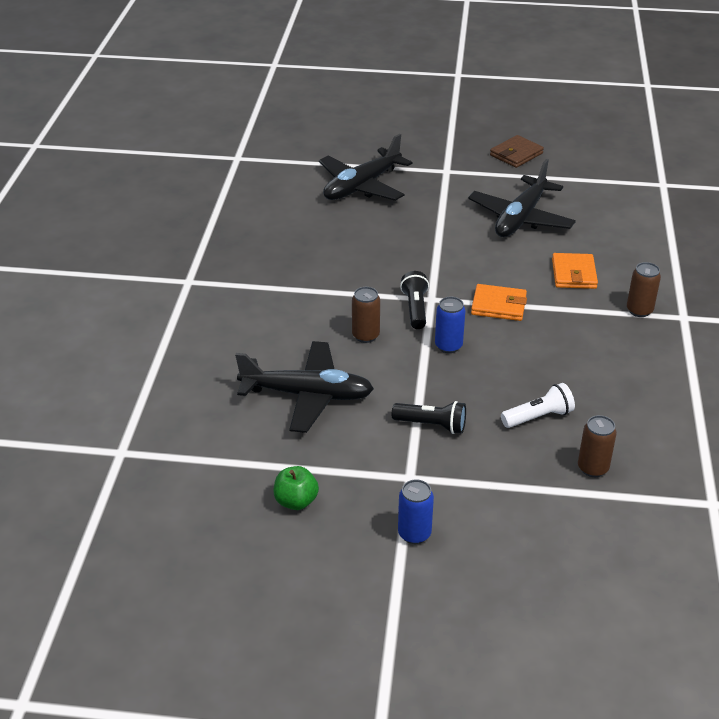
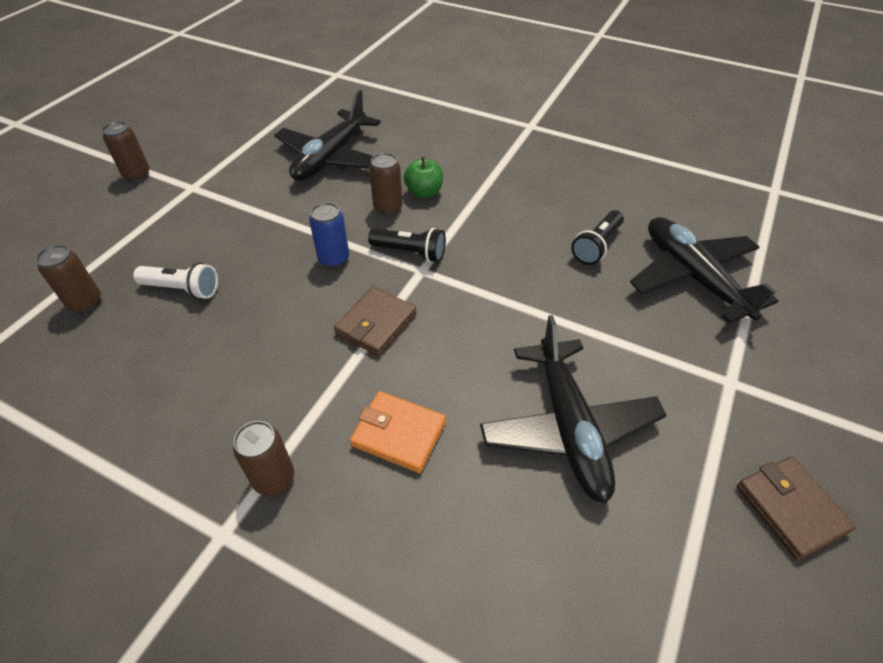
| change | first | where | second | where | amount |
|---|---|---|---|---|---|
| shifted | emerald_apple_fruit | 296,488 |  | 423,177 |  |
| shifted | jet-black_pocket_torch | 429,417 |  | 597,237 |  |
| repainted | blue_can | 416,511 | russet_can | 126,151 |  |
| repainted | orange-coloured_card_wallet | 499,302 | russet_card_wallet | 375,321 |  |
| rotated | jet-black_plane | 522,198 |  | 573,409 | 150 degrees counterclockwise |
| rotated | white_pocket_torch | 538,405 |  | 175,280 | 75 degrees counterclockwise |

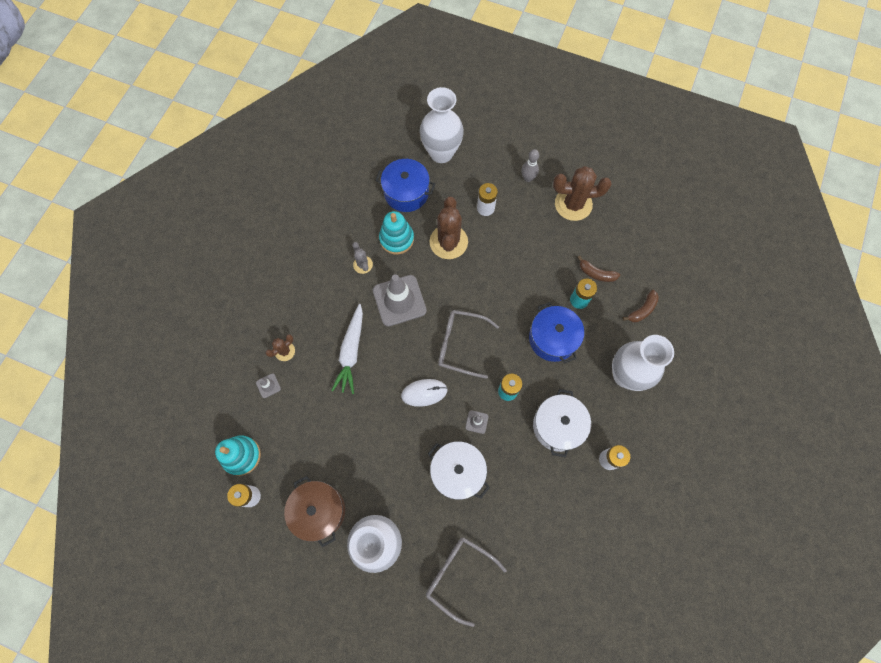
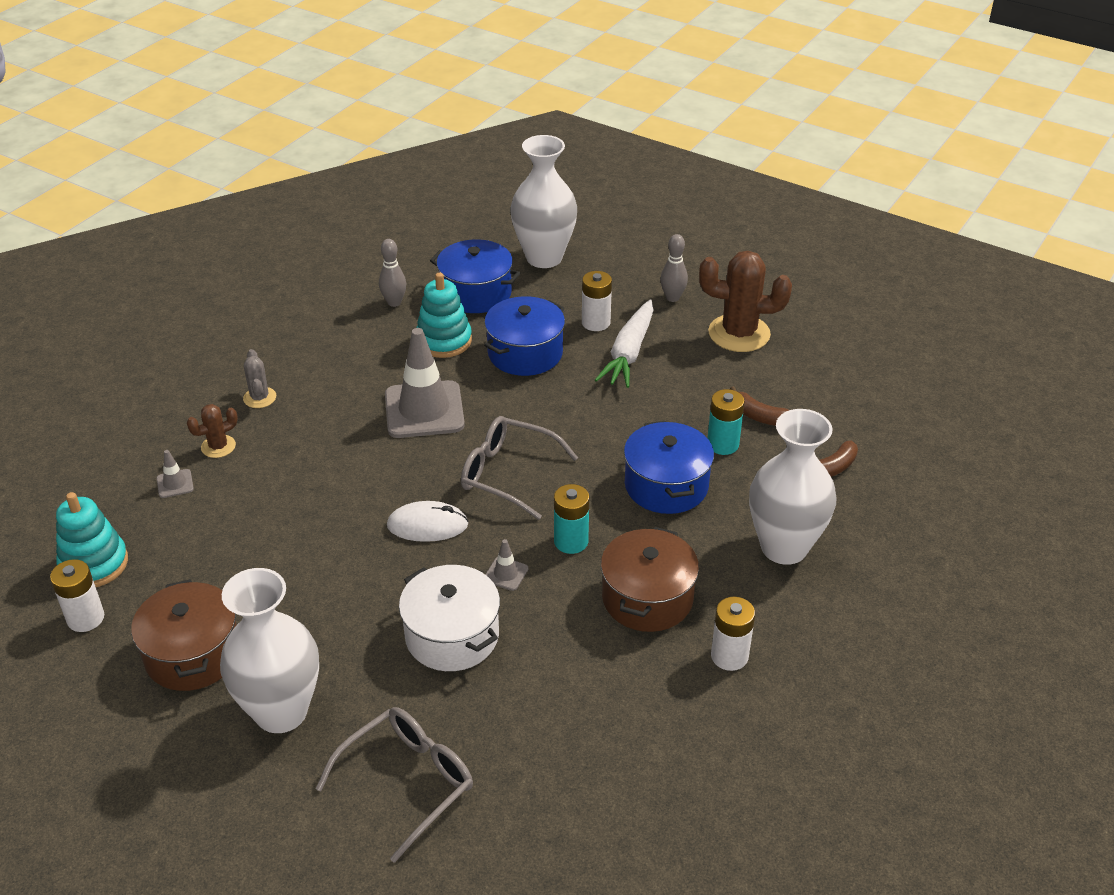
| change | first | where | second | where | amount |
|---|---|---|---|---|---|
| new |  |  | grey_tenpin | 392,273 |  |
| shifted | white_root_vegetable | 347,349 |  | 624,343 |  |
| shifted | grey_cactus | 362,258 |  | 259,378 |  |
| swapped | russet_cactus | 449,228 | blue_stockpot | 524,336 |  |
| repainted | white_stockpot | 562,423 | russet_stockpot | 650,579 |  |
| rotated | grey_eyeglasses | 466,582 |  | 394,785 | 90 degrees clockwise |

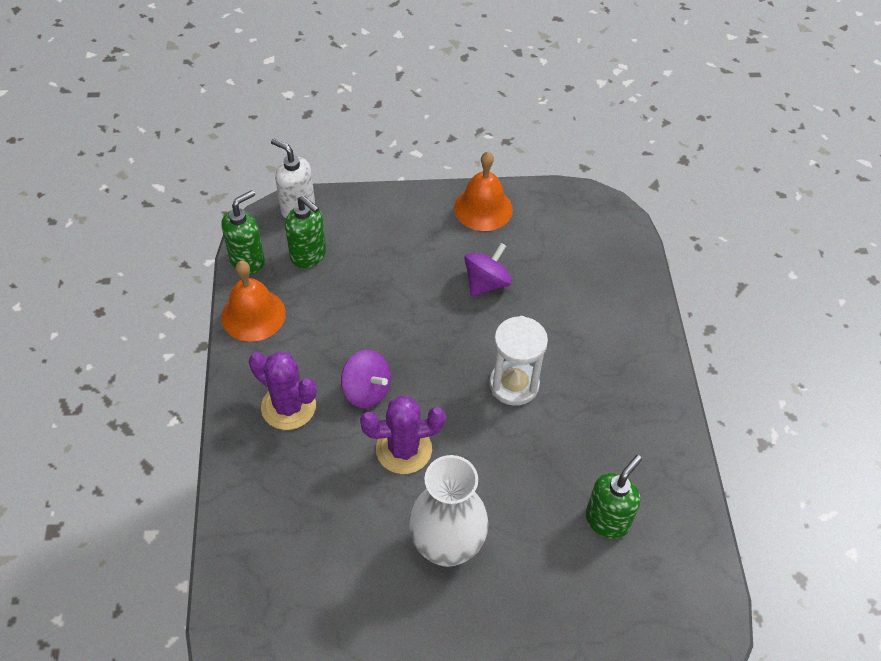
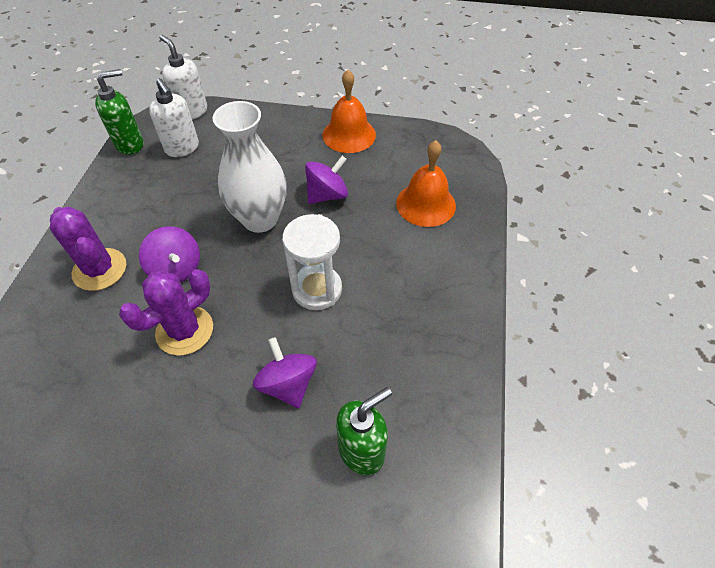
| change | first | where | second | where | amount |
|---|---|---|---|---|---|
| new |  |  | royal_purple_spinning_top | 285,372 |  |
| shifted | orange-coloured_school_bell | 253,301 |  | 426,183 |  |
| shifted | white_tall_vase | 449,511 |  | 250,167 |  |
| repainted | emerald_pump_bottle | 305,232 | white_pump_bottle | 174,117 |  |
| rotated | royal_purple_cactus | 403,435 |  | 166,312 | 45 degrees counterclockwise |

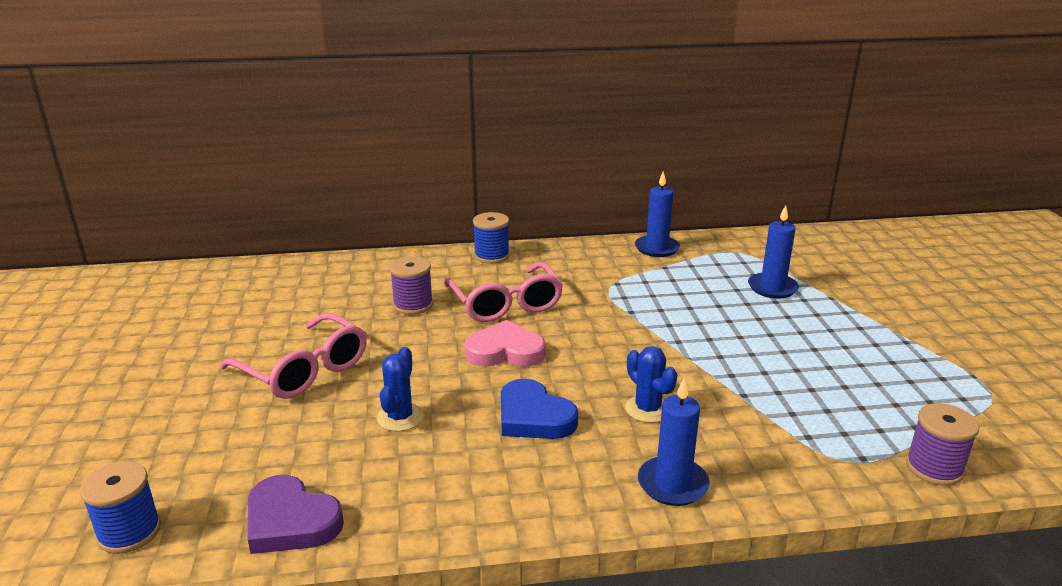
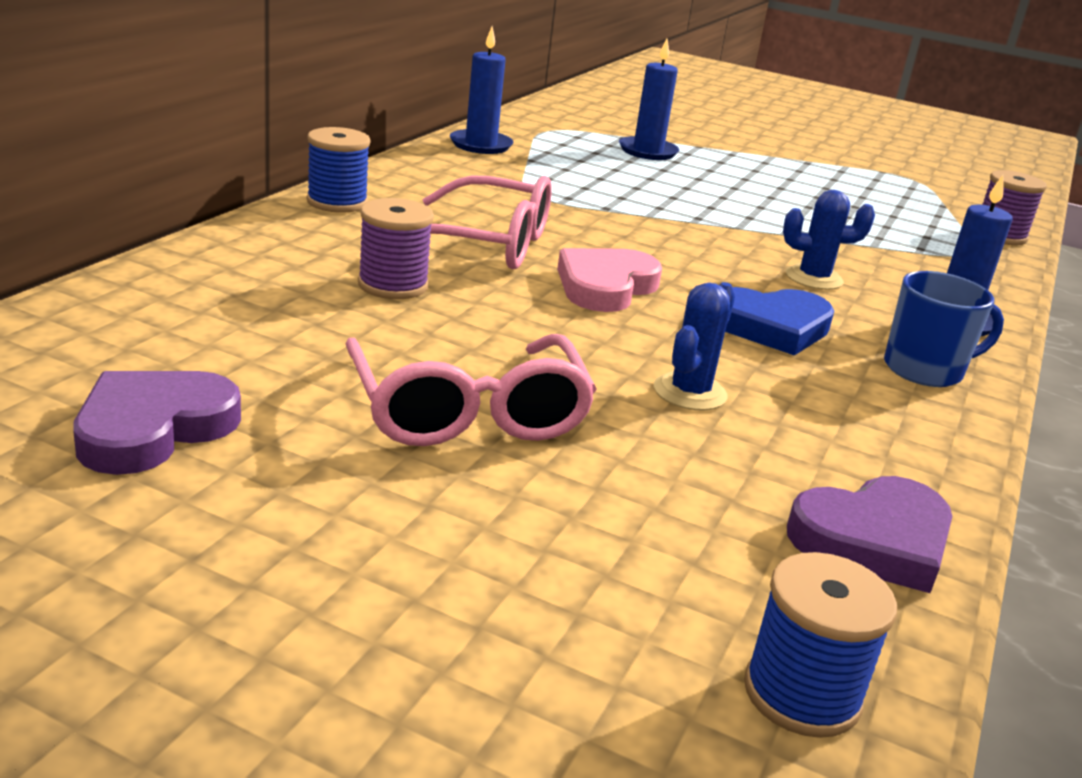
| change | first | where | second | where | amount |
|---|---|---|---|---|---|
| new |  |  | royal_purple_love_heart | 157,423 |  |
| new |  |  | blue_coffee_mug | 944,329 |  |
| rotated | pink_eyeglasses | 293,356 |  | 471,390 | 90 degrees clockwise |
| rotated | blue_cactus | 400,389 |  | 694,346 | 75 degrees clockwise |

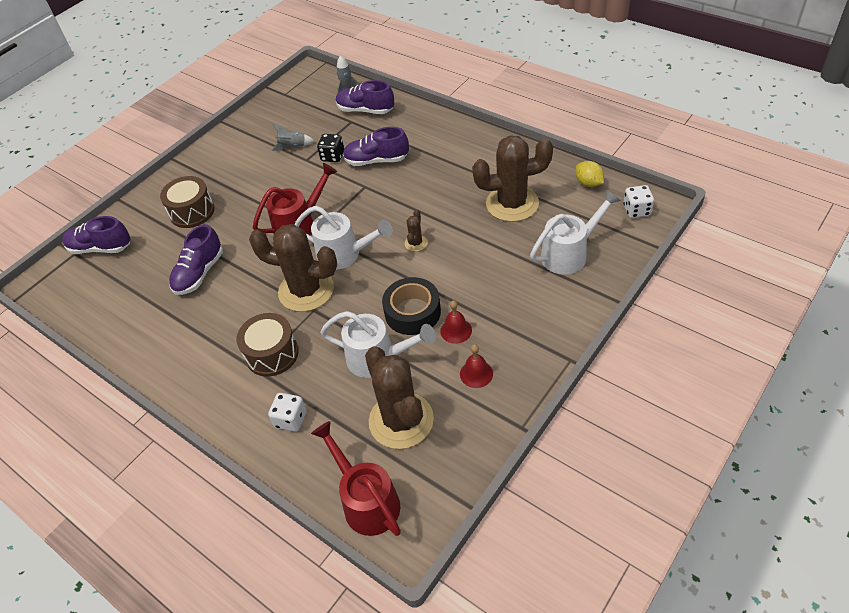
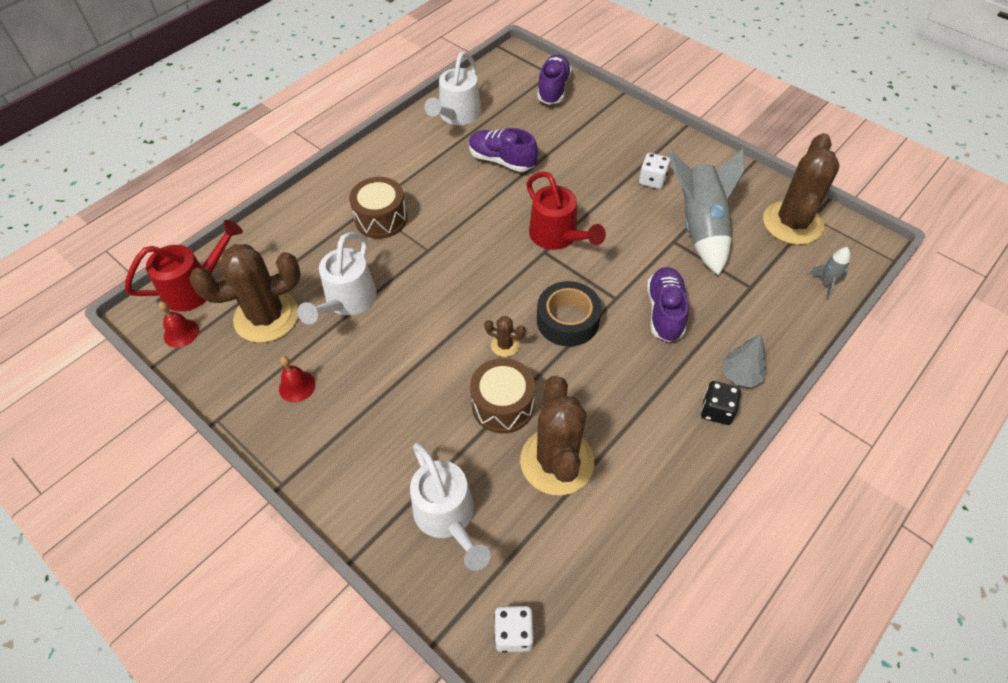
| change | first | where | second | where | amount |
|---|---|---|---|---|---|
| gone | royal_purple_lace-up_shoe | 365,97 |  |  |  |
| gone | yellow_toy_lemon | 590,174 |  |  |  |
| new |  |  | grey_toy_tree | 744,360 |  |
| shifted | russet_toy_drum | 187,202 |  | 502,395 |  |
| shifted | russet_cactus | 293,268 |  | 801,189 |  |
| shifted | white_dice | 287,412 |  | 654,171 |  |
| shifted | white_watering_can | 344,238 |  | 452,88 |  |
| shifted | jet-black_dice | 330,148 |  | 721,403 |  |
| shifted | jet-black_tape | 411,306 |  | 569,314 |  |
| shifted | crimson_school_bell | 456,322 |  | 179,324 |  |
| scaled | grey_toy_rocket | 293,137 |  | 706,212 | x2.30 |

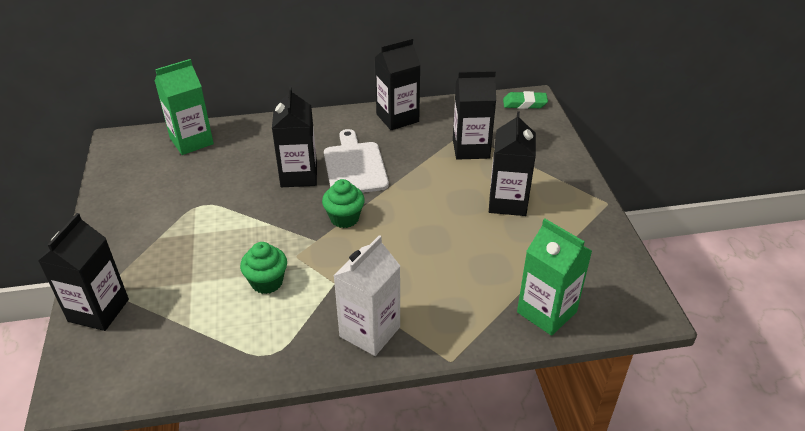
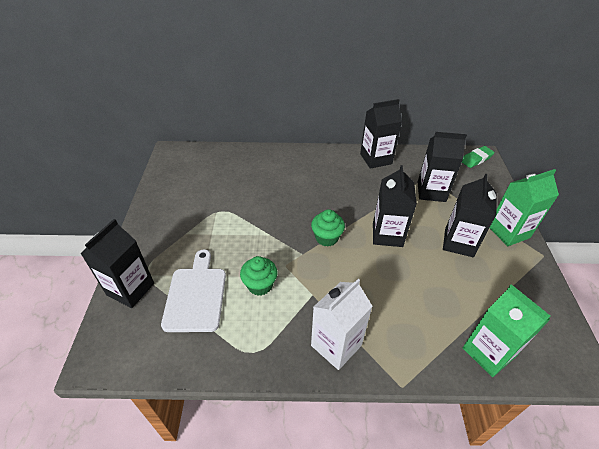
| change | first | where | second | where | amount |
|---|---|---|---|---|---|
| shifted | emerald_juice_carton | 184,107 |  | 524,207 |  |
| shifted | jet-black_juice_carton | 294,136 |  | 395,206 |  |
| shifted | white_bread_board | 356,161 |  | 193,290 |  |
| rotated | emerald_gum_eraser | 525,100 |  | 478,157 | 45 degrees counterclockwise |

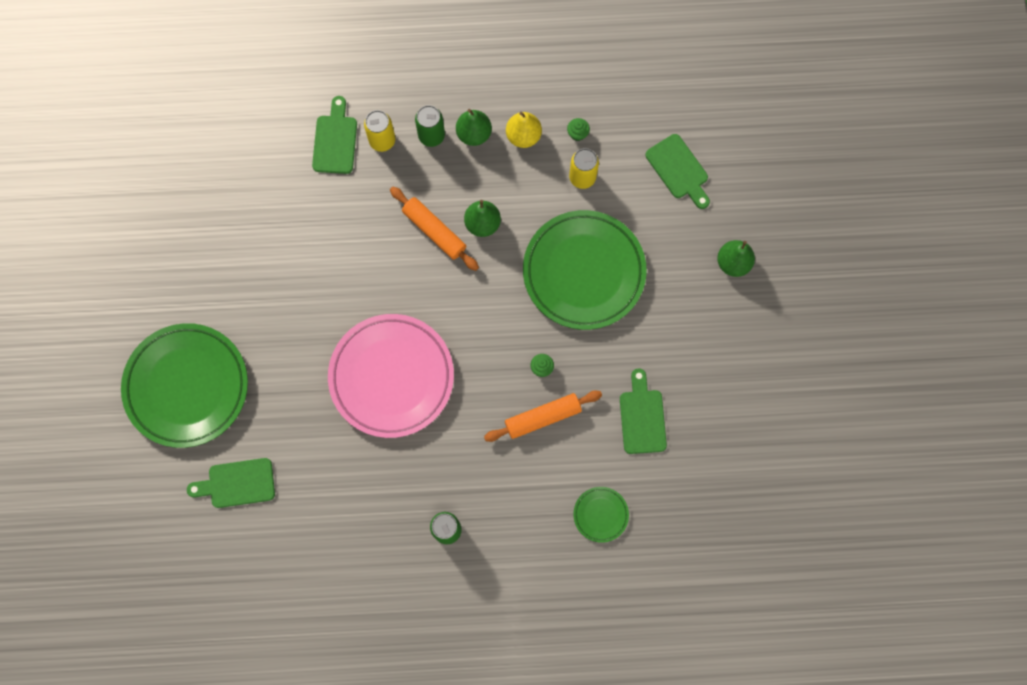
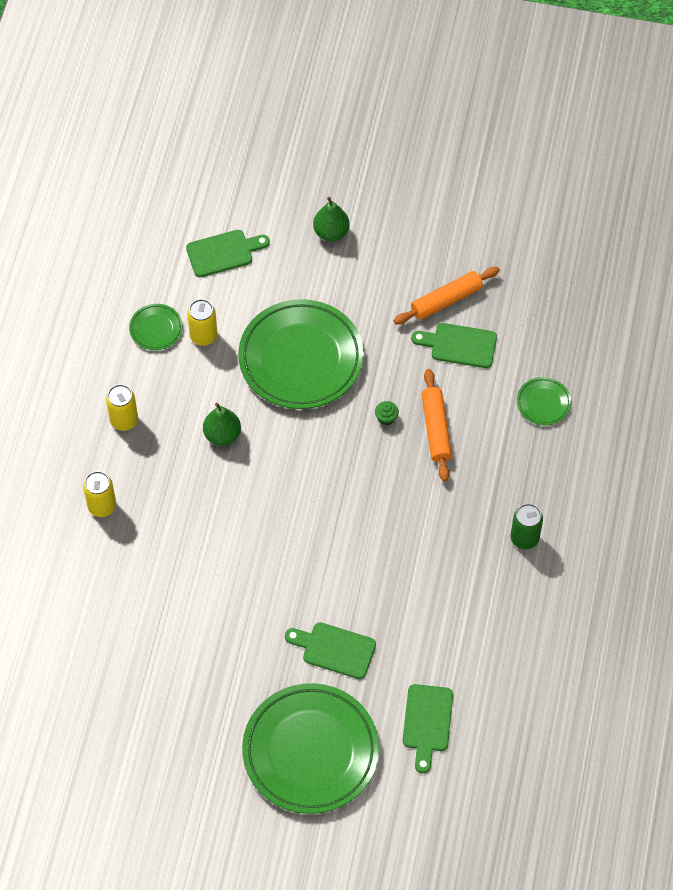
| change | first | where | second | where | amount |
|---|---|---|---|---|---|
| gone | pink_plate | 391,376 |  |  |  |
| gone | emerald_can | 430,126 |  |  |  |
| gone | yellow_toy_pear | 524,130 |  |  |  |
| shifted | emerald_bread_board | 334,135 |  | 330,650 |  |
| shifted | orange-coloured_dough_roller | 434,229 |  | 447,296 |  |
| swapped | emerald_toy_pear | 474,127 | yellow_can | 122,407 |  |
| swapped | emerald_muffin | 578,129 | emerald_plate | 156,327 |  |

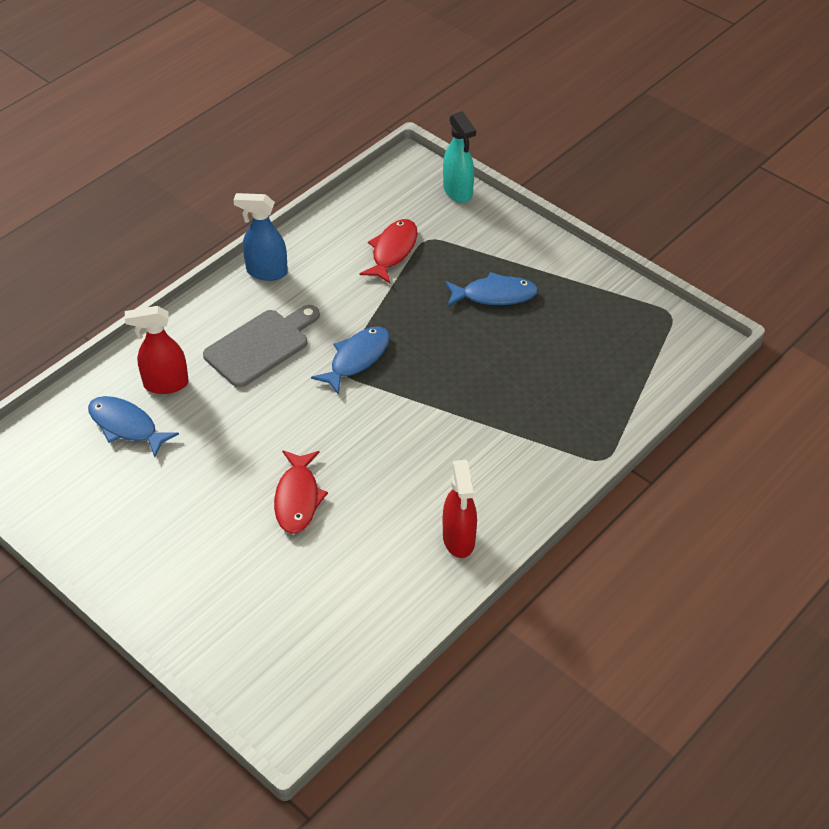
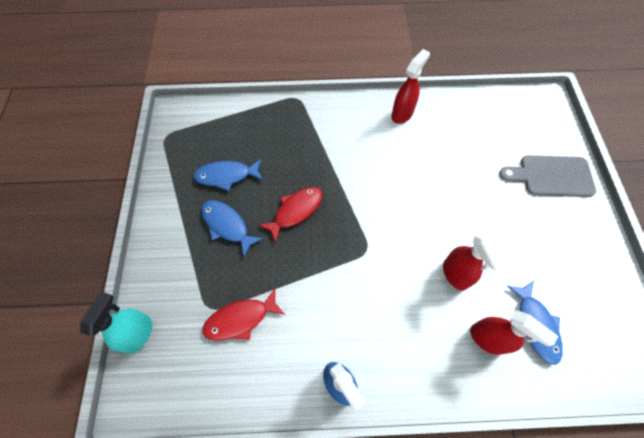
| change | first | where | second | where | amount |
|---|---|---|---|---|---|
| new |  |  | crimson_sprayer | 474,262 |  |
| shifted | grey_bread_board | 261,346 |  | 547,176 |  |
| shifted | crimson_fish | 301,492 |  | 290,215 |  |
| shifted | blue_fish | 350,360 |  | 228,175 |  |

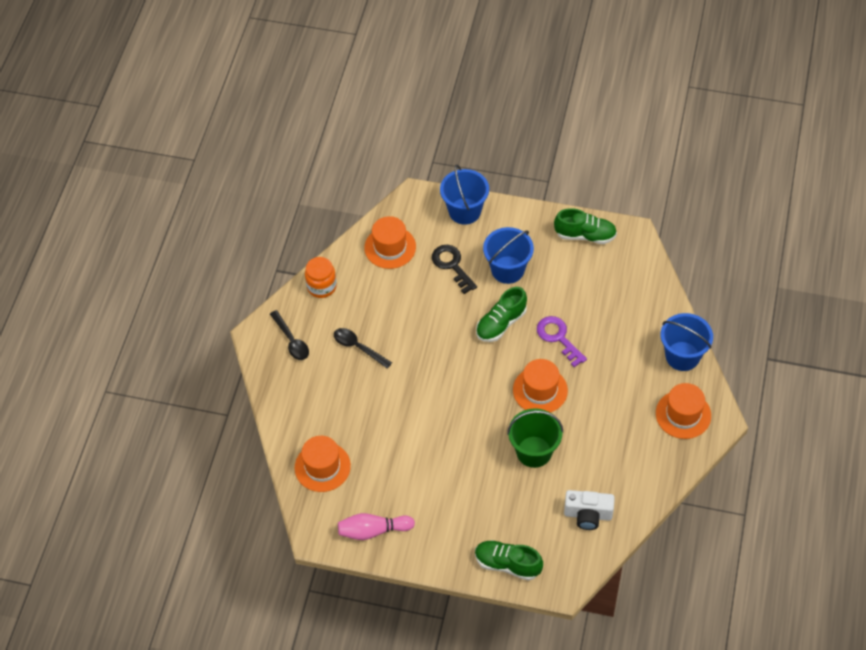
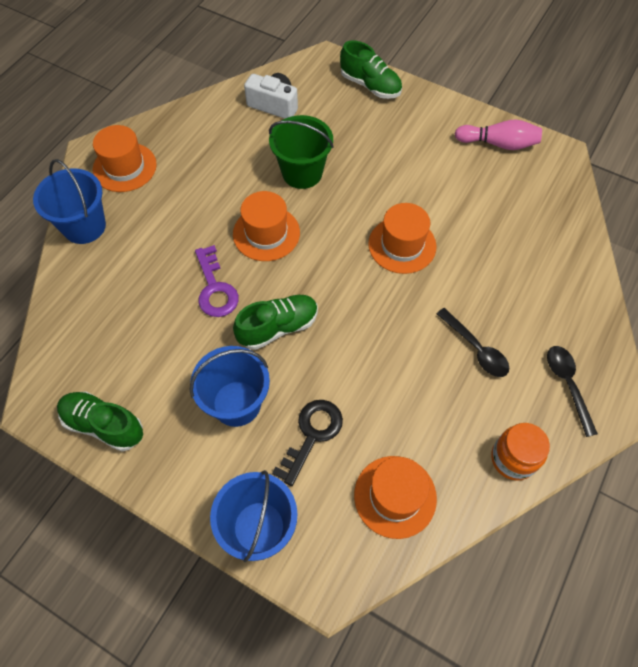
| change | first | where | second | where | amount |
|---|---|---|---|---|---|
| shifted | orange-coloured_hat | 323,464 |  | 402,238 |  |
| rotated | jet-black_door_key | 454,269 |  | 307,443 | 135 degrees counterclockwise |

